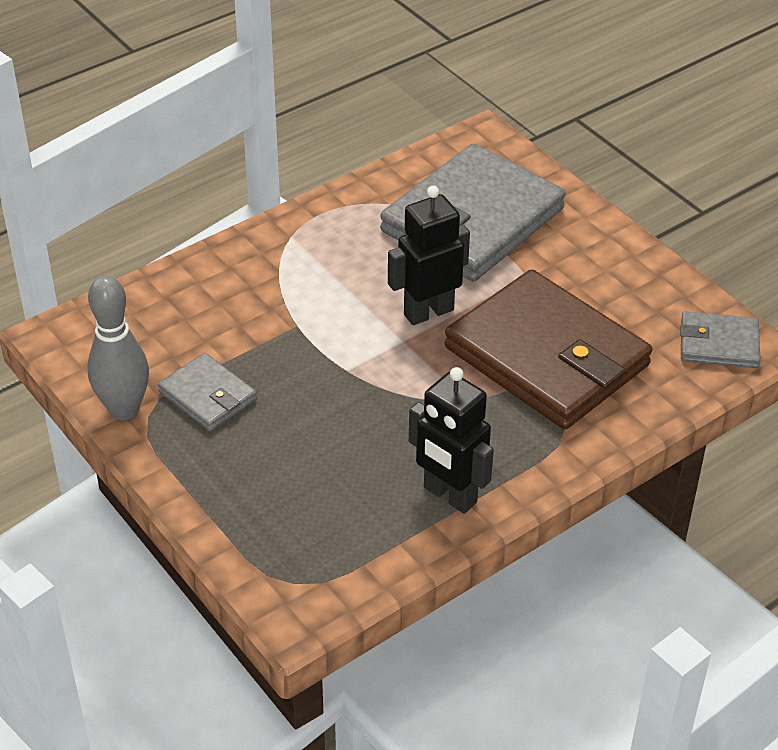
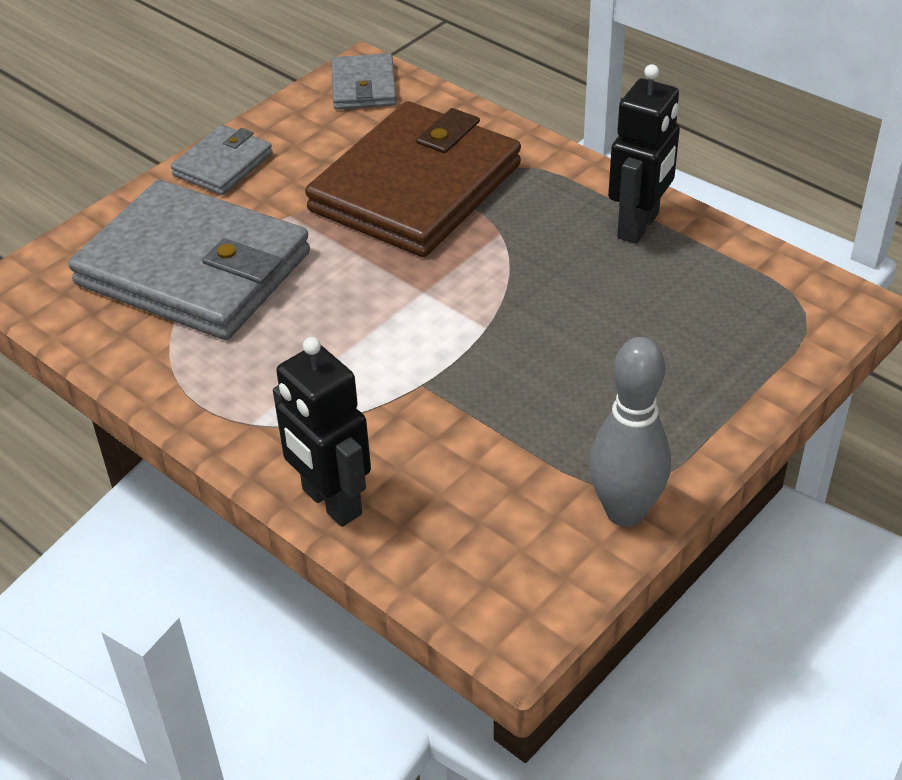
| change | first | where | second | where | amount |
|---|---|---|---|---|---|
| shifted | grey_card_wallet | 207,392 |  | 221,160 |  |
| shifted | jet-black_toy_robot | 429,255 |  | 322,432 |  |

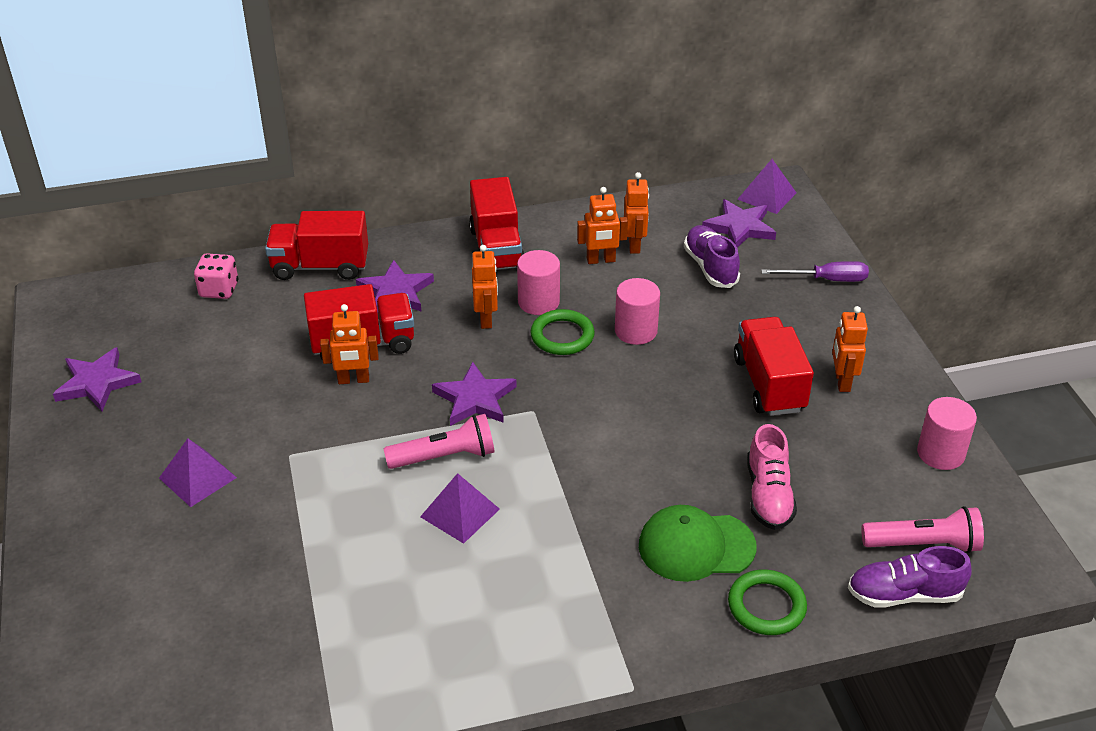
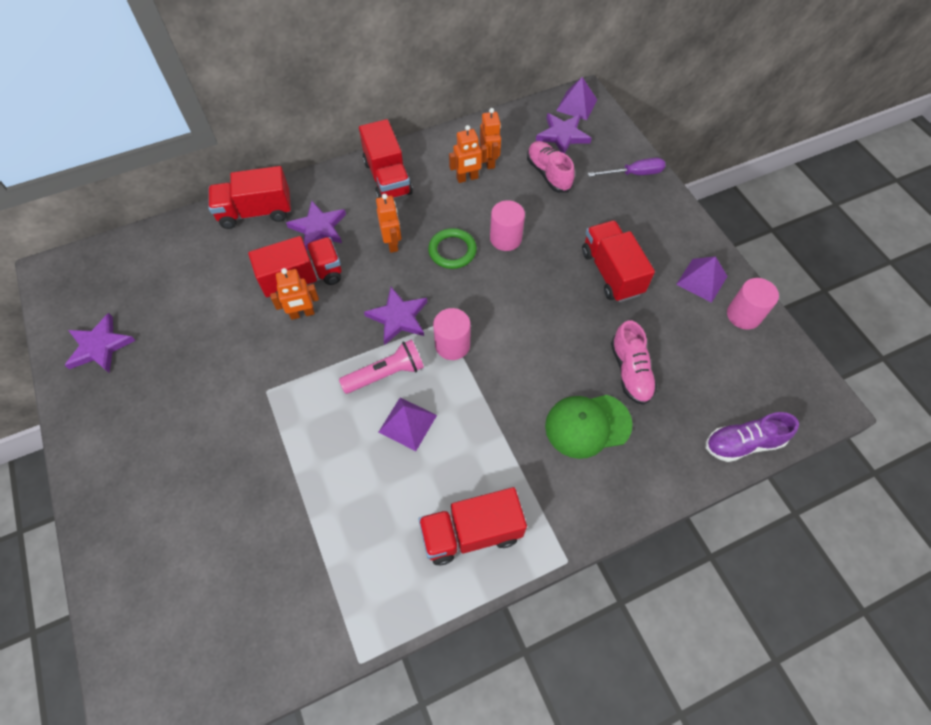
| change | first | where | second | where | amount |
|---|---|---|---|---|---|
| gone | pink_dice | 216,276 |  |  |  |
| gone | emerald_ring | 767,602 |  |  |  |
| gone | orange-coloured_toy_robot | 850,349 |  |  |  |
| gone | pink_pocket_torch | 922,529 |  |  |  |
| new |  |  | crimson_truck | 472,526 |  |
| shifted | royal_purple_solid_pyramid | 198,472 |  | 702,279 |  |
| shifted | pink_cylinder_shape | 538,282 |  | 452,334 |  |
| repainted | royal_purple_lace-up_shoe | 712,256 | pink_lace-up_shoe | 551,167 |  |

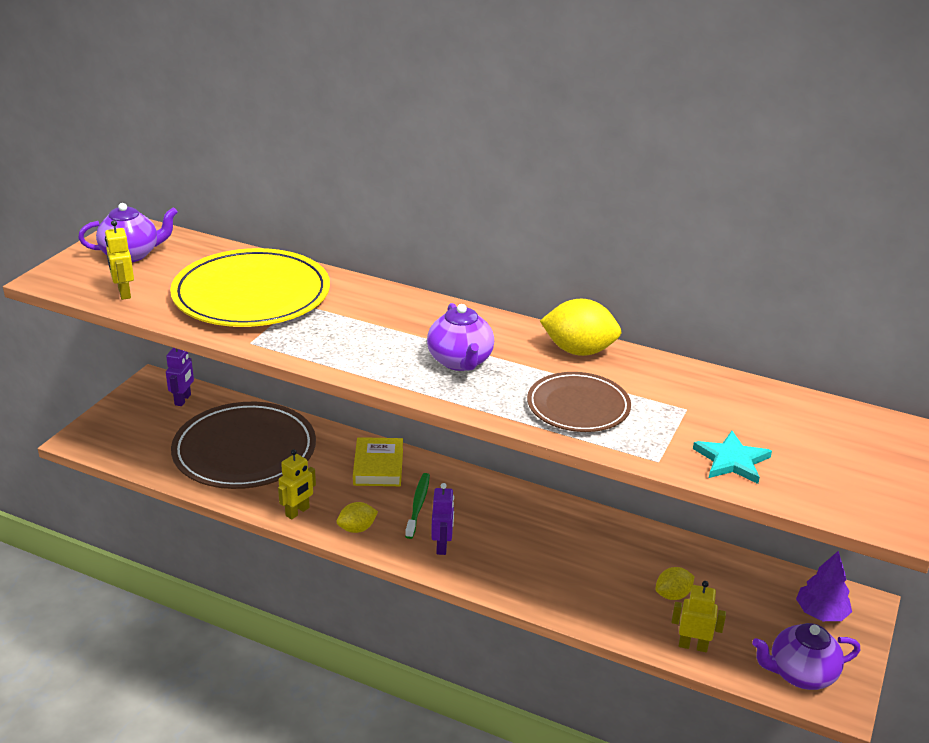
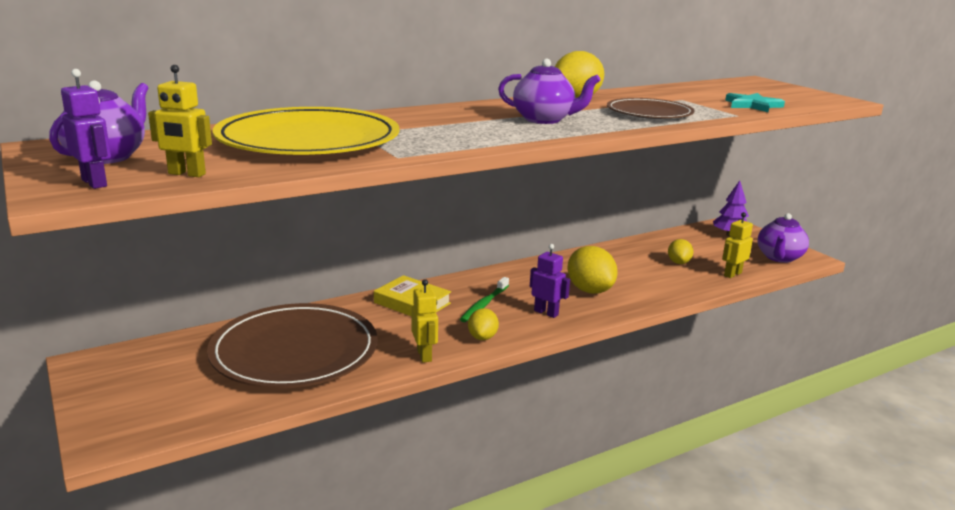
| change | first | where | second | where | amount |
|---|---|---|---|---|---|
| new |  |  | yellow_toy_lemon | 592,270 |  |
| shifted | royal_purple_toy_robot | 180,377 |  | 86,129 |  |
| rotated | emerald_dental_brush | 417,506 |  | 484,299 | 105 degrees counterclockwise |

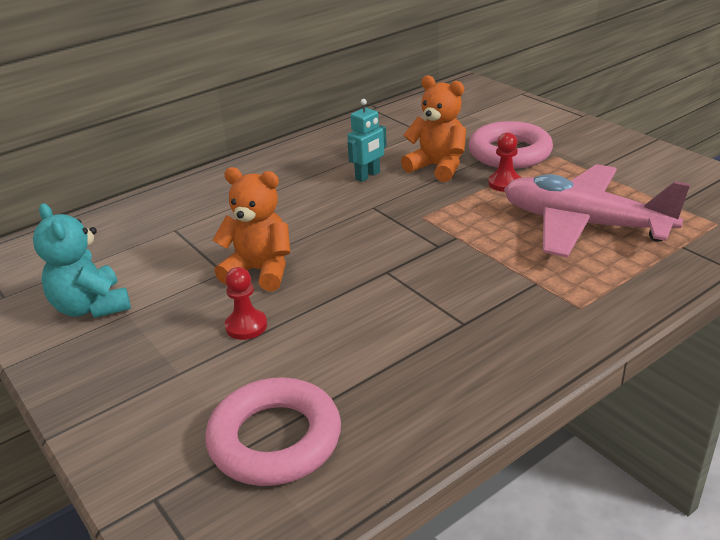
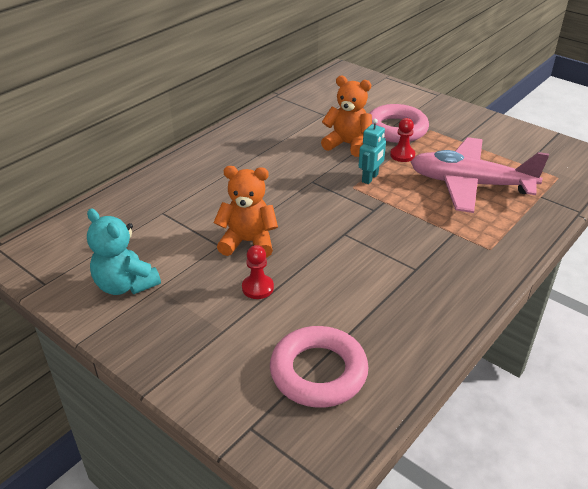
| change | first | where | second | where | amount |
|---|---|---|---|---|---|
| shifted | turquoise_toy_robot | 367,140 |  | 372,151 |  |

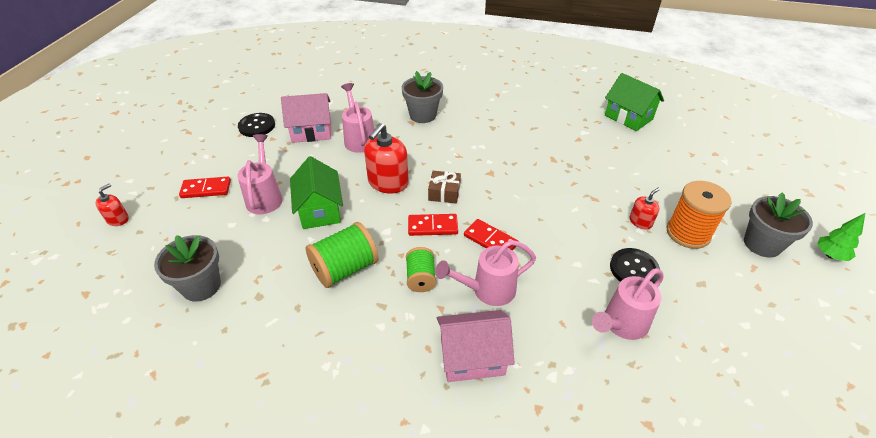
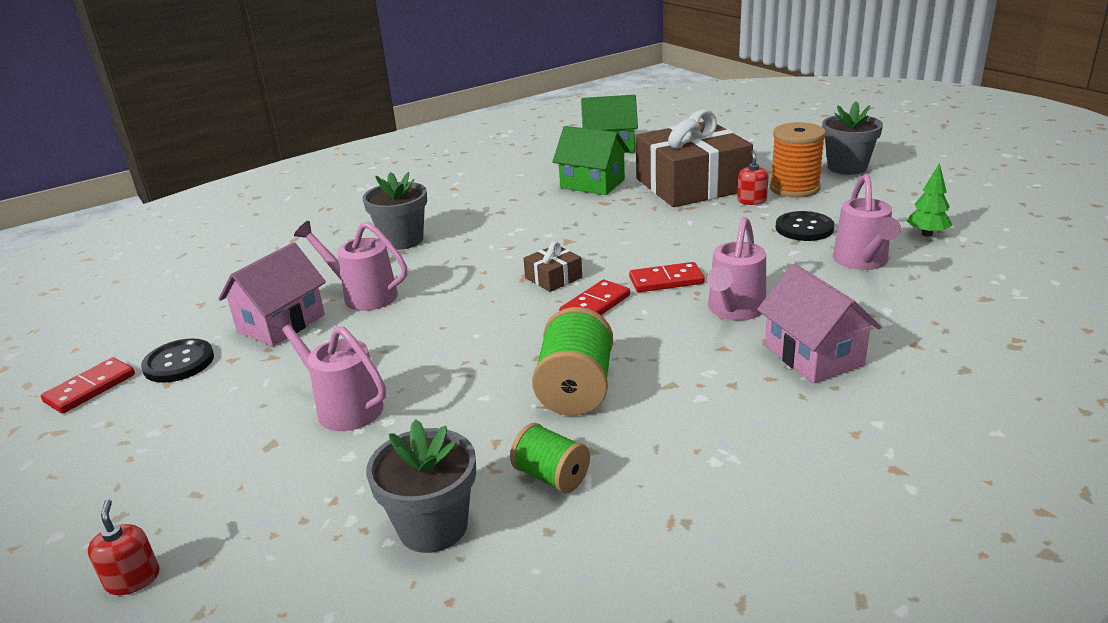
| change | first | where | second | where | amount |
|---|---|---|---|---|---|
| gone | crimson_pump_bottle | 386,158 |  |  |  |
| new |  |  | russet_wrapped_gift | 694,158 |  |
| shifted | crimson_domino_tile | 205,187 |  | 88,386 |  |
| shifted | emerald_cottage | 316,192 |  | 591,160 |  |
| shifted | emerald_bobbin | 421,269 |  | 550,458 |  |
| shifted | emerald_toy_tree | 841,237 |  | 929,200 |  |
| rotated | pink_cottage | 476,346 |  | 819,323 | 60 degrees counterclockwise |

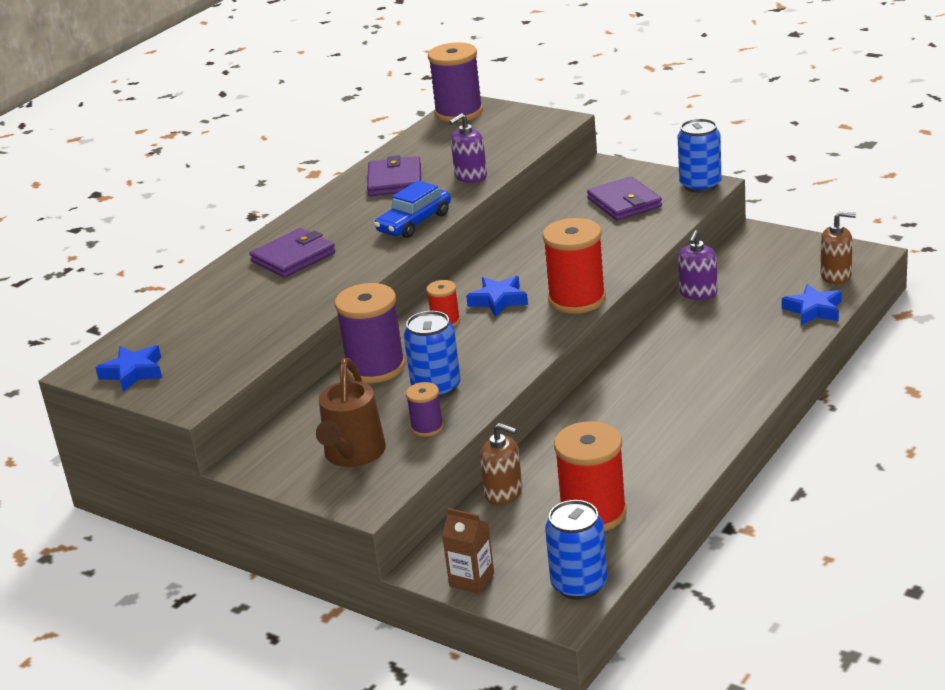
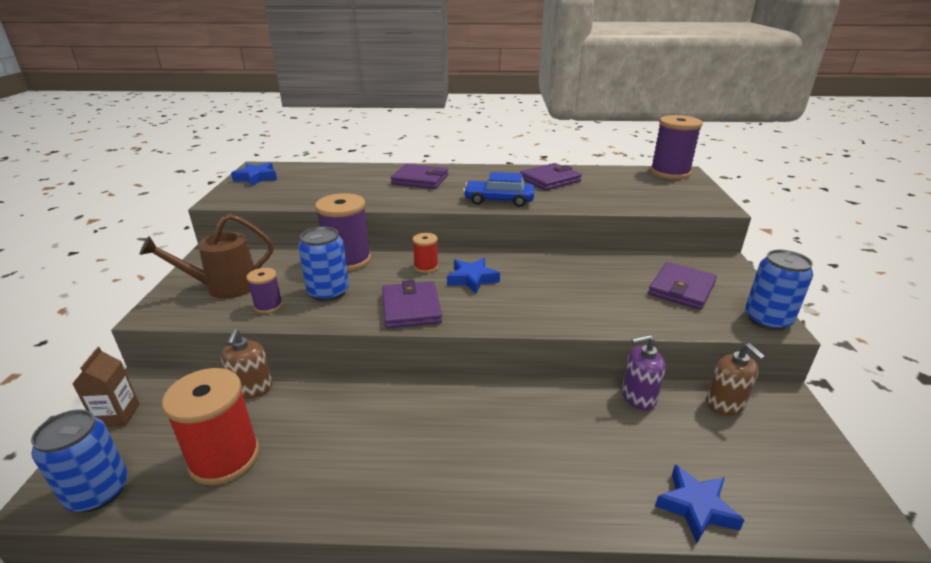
| change | first | where | second | where | amount |
|---|---|---|---|---|---|
| gone | royal_purple_pump_bottle | 468,148 |  |  |  |
| gone | crimson_bobbin | 574,266 |  |  |  |
| new |  |  | royal_purple_card_wallet | 412,304 |  |
| shifted | russet_pump_bottle | 838,247 |  | 735,379 |  |

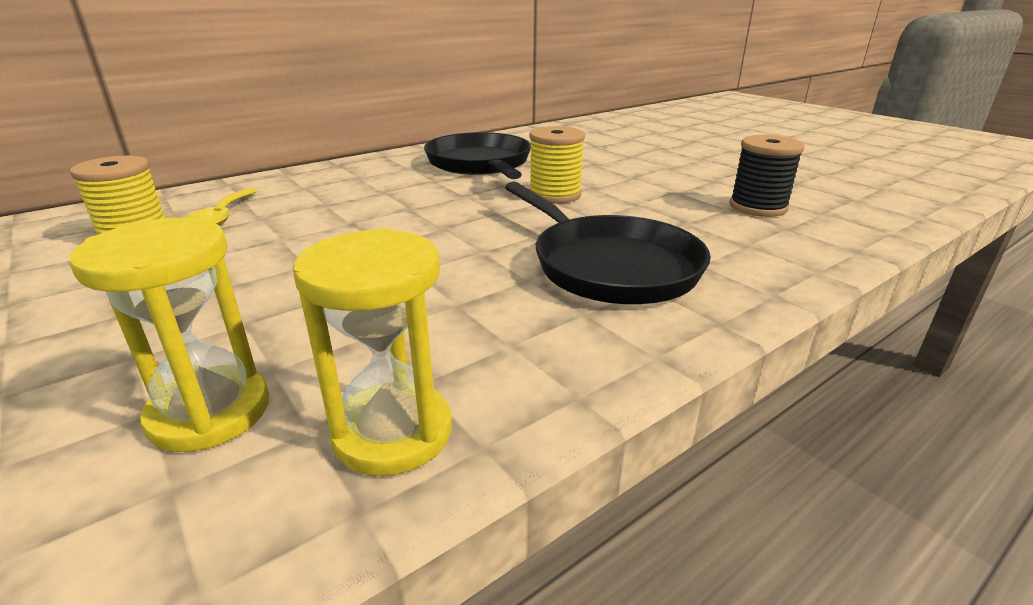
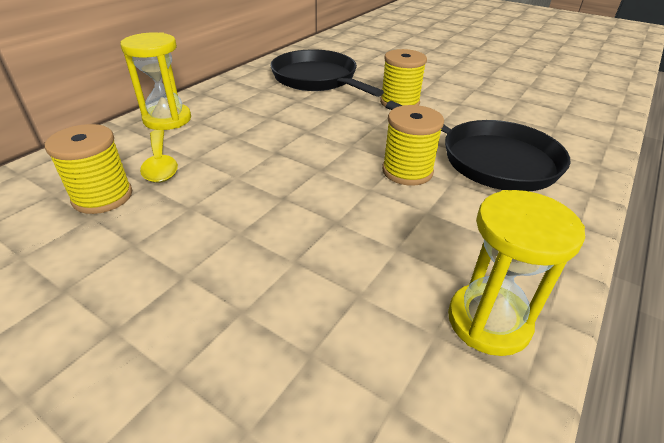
| change | first | where | second | where | amount |
|---|---|---|---|---|---|
| gone | jet-black_bobbin | 767,176 |  |  |  |
| new |  |  | yellow_bobbin | 413,145 |  |
| shifted | yellow_sandglass | 169,335 |  | 155,81 |  |

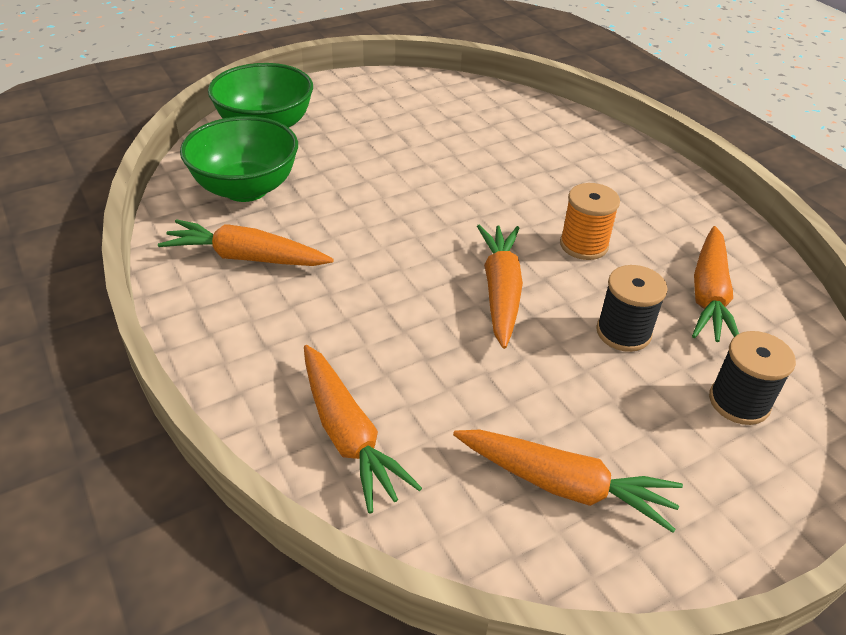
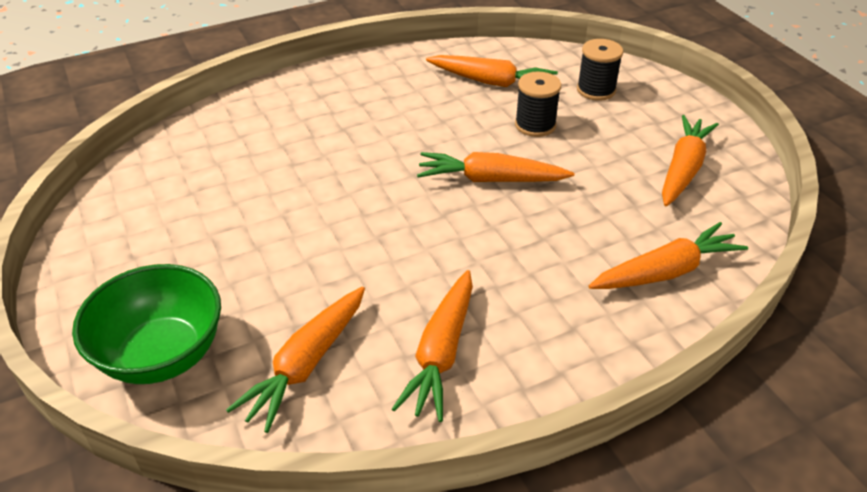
| change | first | where | second | where | amount |
|---|---|---|---|---|---|
| gone | orange-coloured_bobbin | 590,221 |  |  |  |
| swapped | emerald_bowl | 239,159 | orange-coloured_root_vegetable | 295,360 |  |

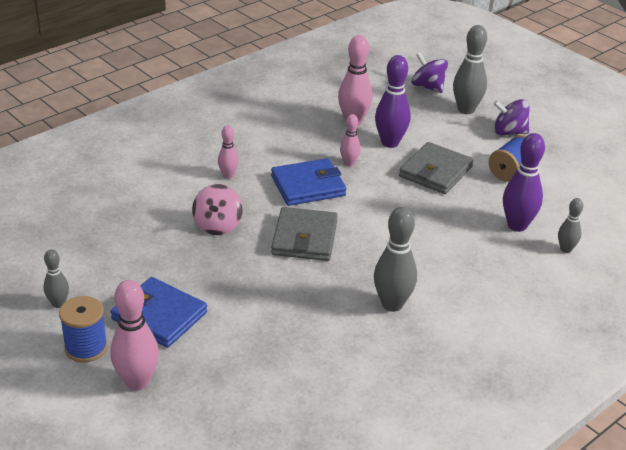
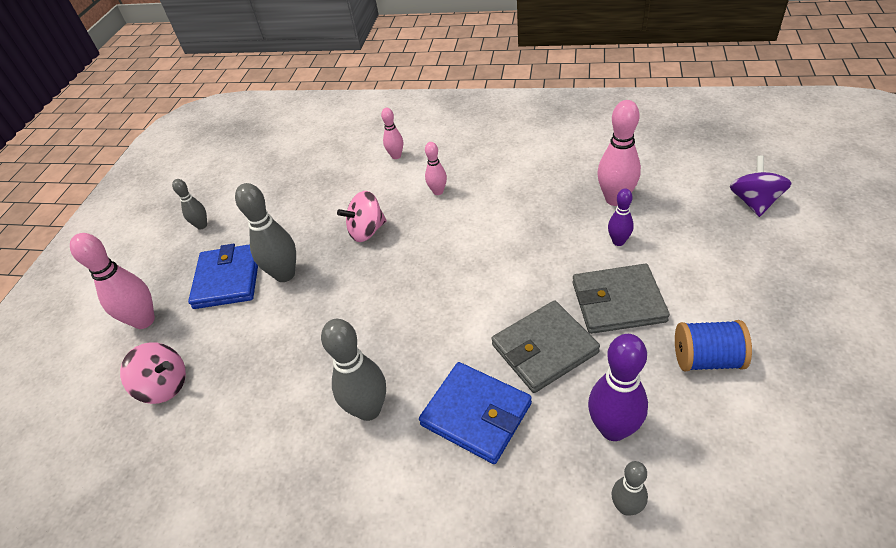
| change | first | where | second | where | amount |
|---|---|---|---|---|---|
| gone | blue_bobbin | 83,329 |  |  |  |
| gone | royal_purple_spinning_top | 512,117 |  |  |  |
| new |  |  | pink_spinning_top | 153,373 |  |
| shifted | blue_card_wallet | 309,182 |  | 475,413 |  |
| shifted | grey_card_wallet | 304,234 |  | 545,346 |  |
| shifted | pink_tenpin | 350,140 |  | 392,133 |  |
| shifted | grey_tenpin | 470,69 |  | 265,232 |  |
| scaled | royal_purple_tenpin | 392,101 |  | 621,217 | x0.57 |

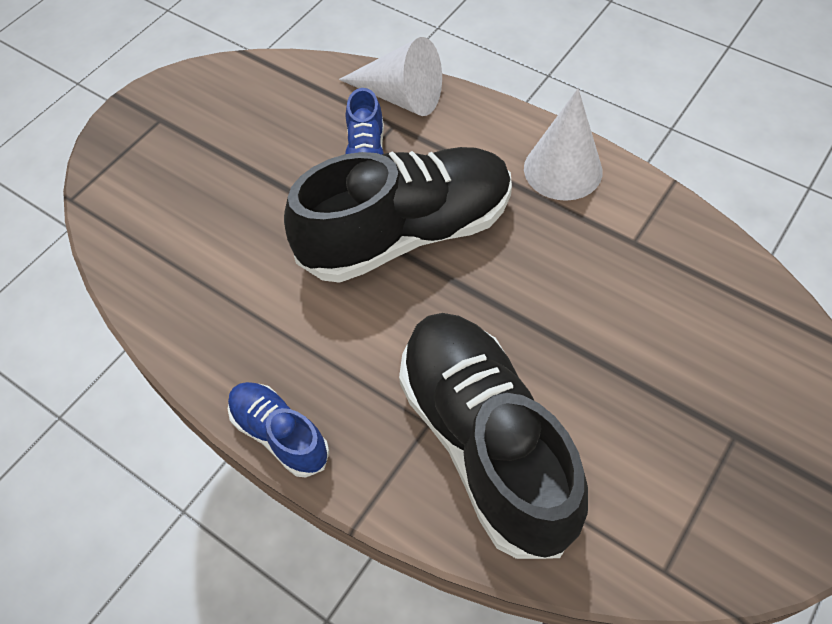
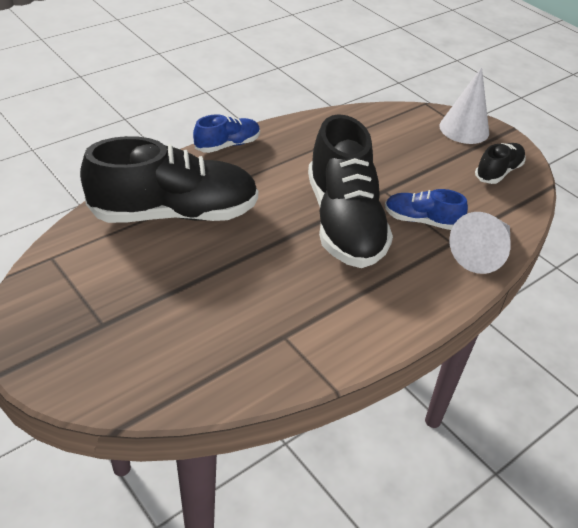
| change | first | where | second | where | amount |
|---|---|---|---|---|---|
| new |  |  | jet-black_lace-up_shoe | 500,163 |  |
| shifted | white_solid_cone | 563,144 |  | 464,105 |  |

